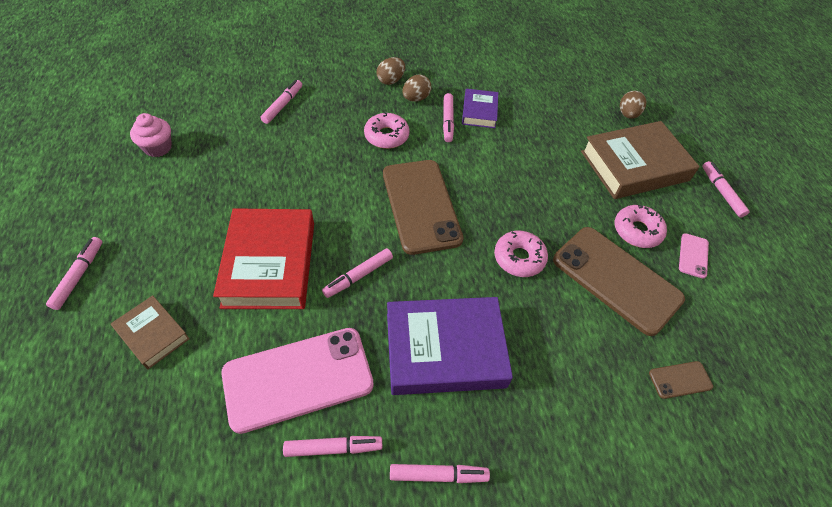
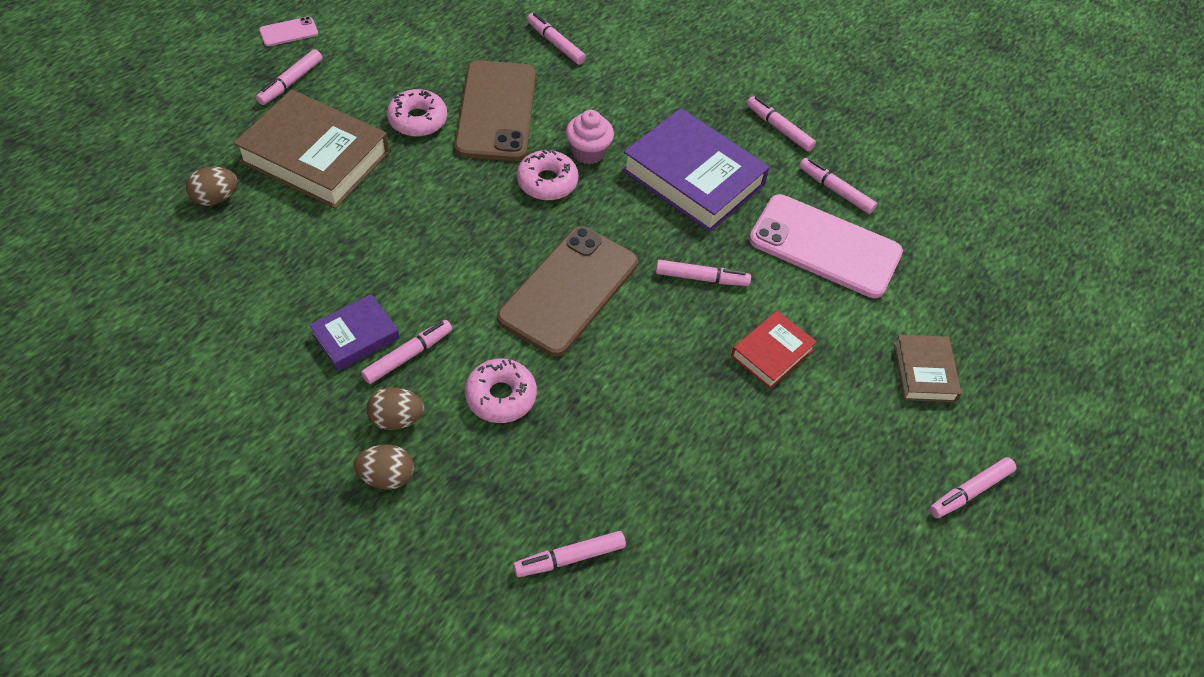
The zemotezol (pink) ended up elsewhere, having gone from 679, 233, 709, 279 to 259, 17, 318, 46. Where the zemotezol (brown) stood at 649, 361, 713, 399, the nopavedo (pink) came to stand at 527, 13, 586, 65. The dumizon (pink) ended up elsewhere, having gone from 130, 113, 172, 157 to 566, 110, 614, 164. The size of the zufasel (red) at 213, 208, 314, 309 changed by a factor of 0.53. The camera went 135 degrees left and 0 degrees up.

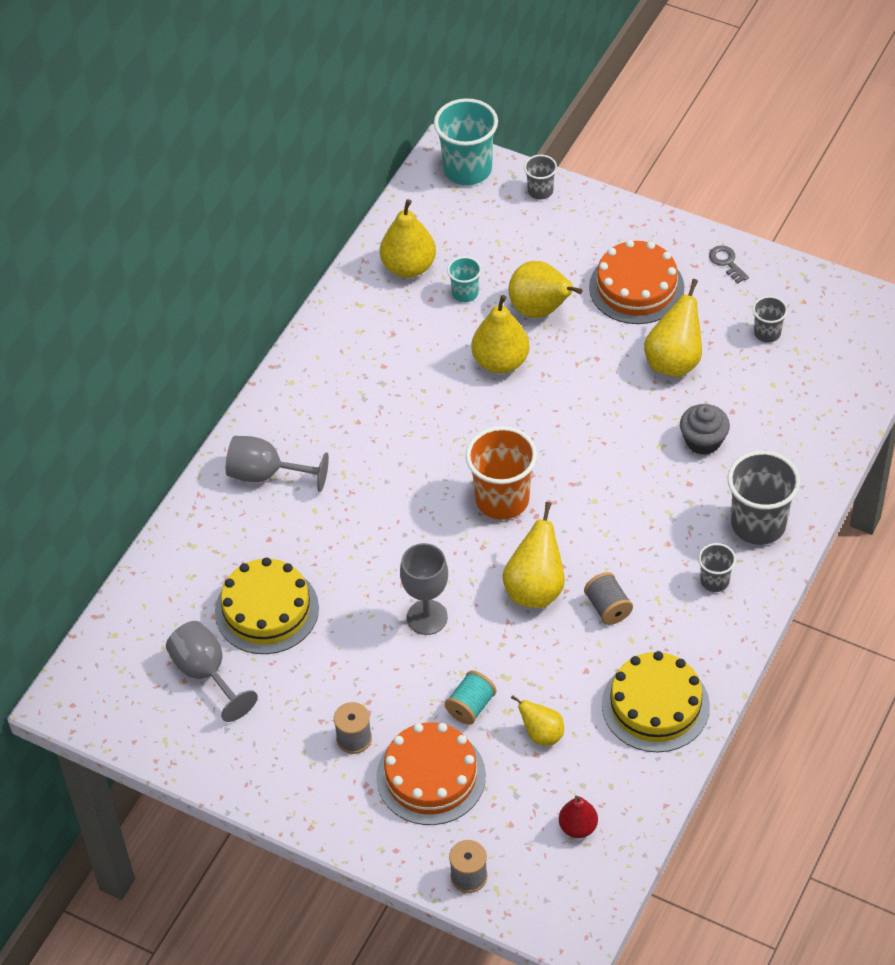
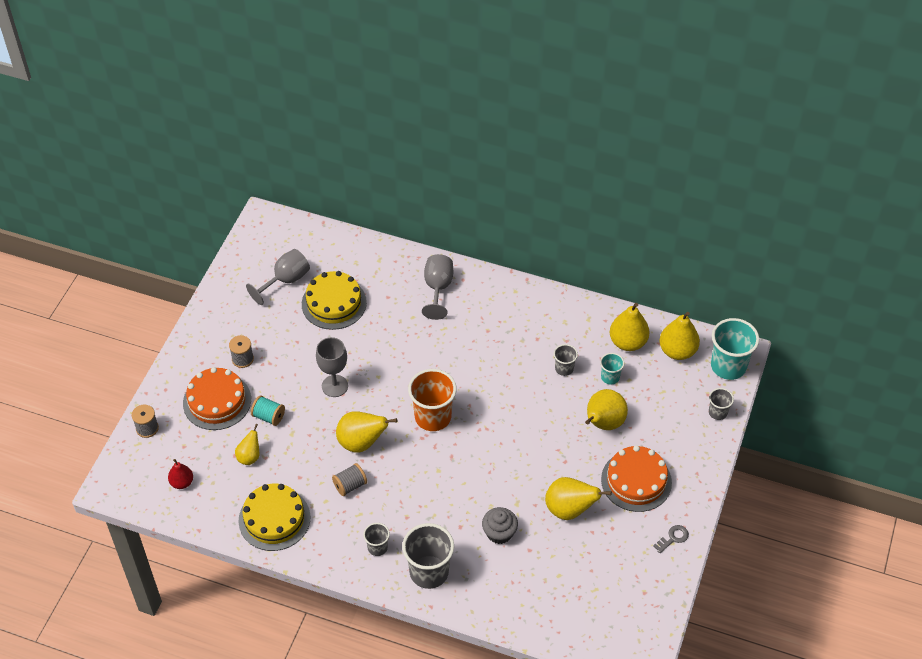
The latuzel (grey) ended up elsewhere, having gone from 753, 296, 788, 343 to 554, 344, 578, 376. The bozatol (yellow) ended up elsewhere, having gone from 471, 295, 530, 374 to 659, 312, 700, 360. The camera went 80 degrees right and 0 degrees up.

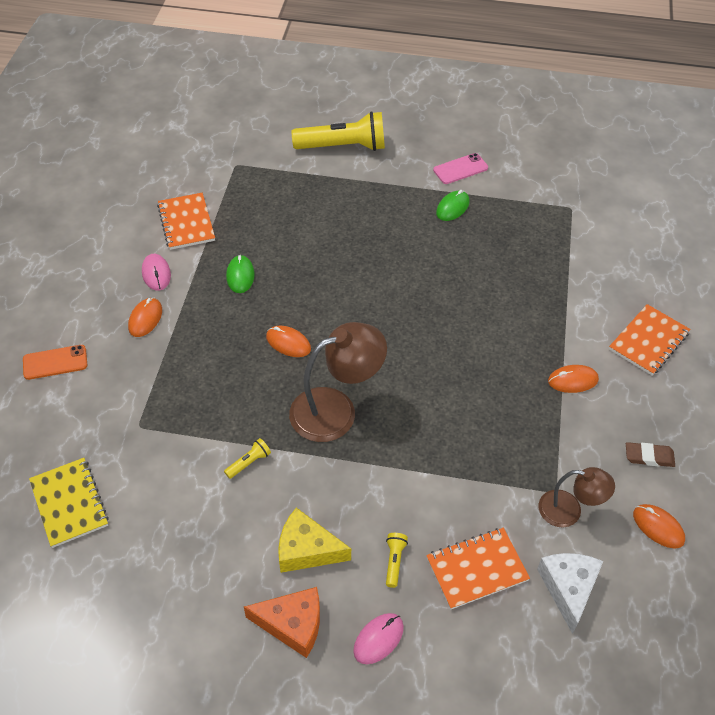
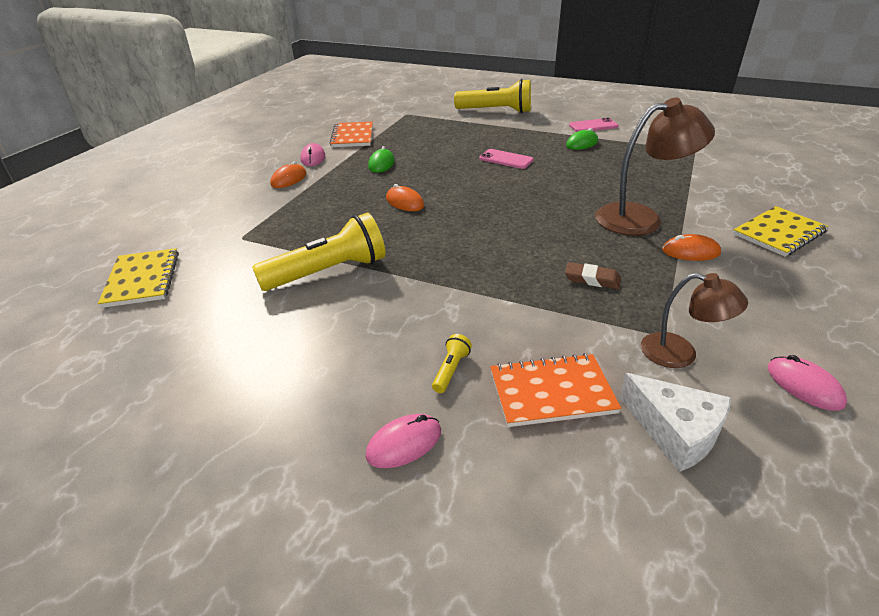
The size of the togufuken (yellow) at 224, 438, 271, 479 changed by a factor of 2.43. The second view gained the zemotezol (pink) at 479, 149, 533, 169. The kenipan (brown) ended up elsewhere, having gone from 626, 442, 675, 467 to 565, 262, 621, 289. The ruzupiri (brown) ended up elsewhere, having gone from 289, 322, 387, 442 to 595, 98, 715, 236. The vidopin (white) at 537, 553, 603, 634 ended up facing another way, 120 degrees clockwise from before. What was the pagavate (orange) at 609, 304, 691, 375 turned into the pagavate (yellow) at 733, 206, 829, 257. What was the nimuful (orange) at 633, 504, 685, 548 turned into the nimuful (pink) at 768, 355, 847, 411. The second view lost the zemotezol (orange) at 23, 345, 87, 380. The second view lost the vidopin (orange) at 244, 587, 320, 658. The second view lost the vidopin (yellow) at 278, 508, 351, 573. The camera went 15 degrees right and 15 degrees down.

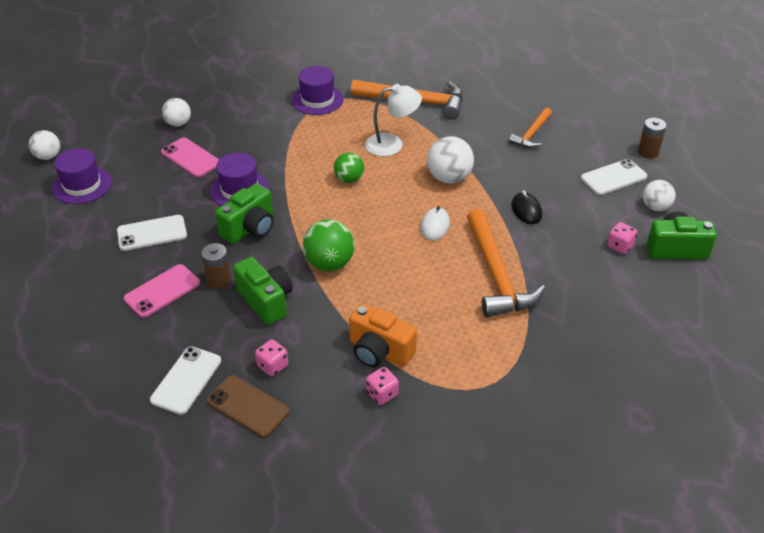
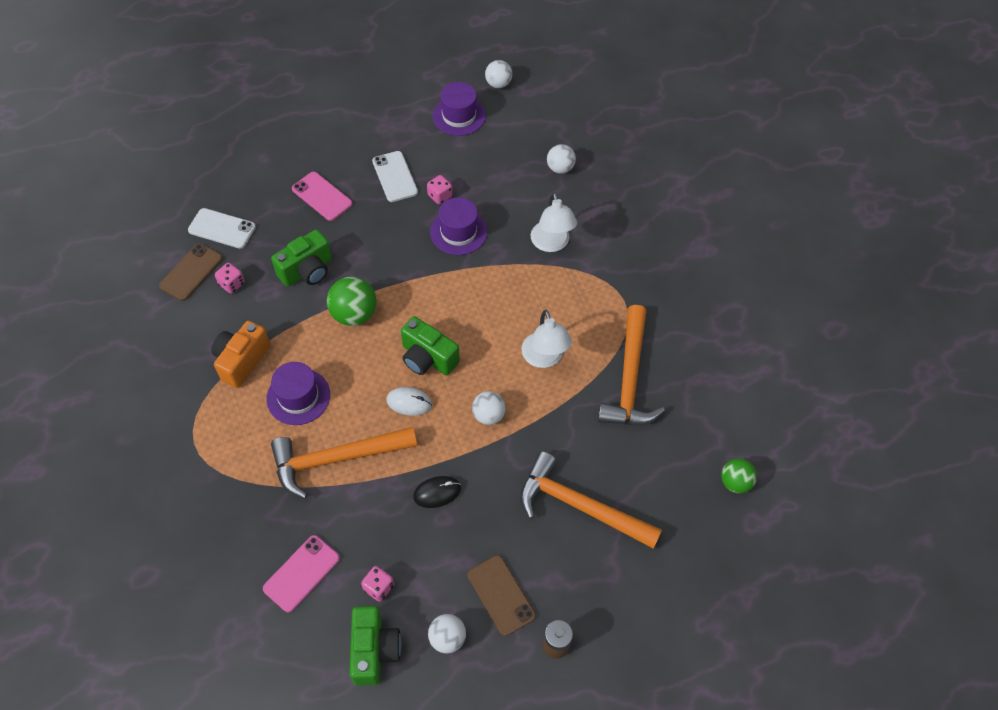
The zemotezol (pink) ended up elsewhere, having gone from 161, 138, 219, 177 to 263, 535, 340, 613. The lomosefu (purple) ended up elsewhere, having gone from 291, 66, 344, 115 to 266, 362, 330, 425. The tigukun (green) ended up elsewhere, having gone from 215, 183, 274, 244 to 401, 316, 460, 375. The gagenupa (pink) ended up elsewhere, having gone from 366, 367, 399, 405 to 427, 175, 452, 204. What was the zemotezol (white) at 581, 159, 647, 195 turned into the zemotezol (brown) at 467, 555, 536, 636. The size of the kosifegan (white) at 427, 136, 474, 184 changed by a factor of 0.65. The size of the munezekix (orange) at 509, 108, 552, 148 changed by a factor of 1.80. The second view gained the ruzupiri (white) at 531, 192, 577, 252. The kosifegan (green) ended up elsewhere, having gone from 334, 153, 364, 183 to 721, 458, 757, 494. The second view lost the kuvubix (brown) at 201, 243, 231, 289. The camera went 85 degrees right and 15 degrees up.

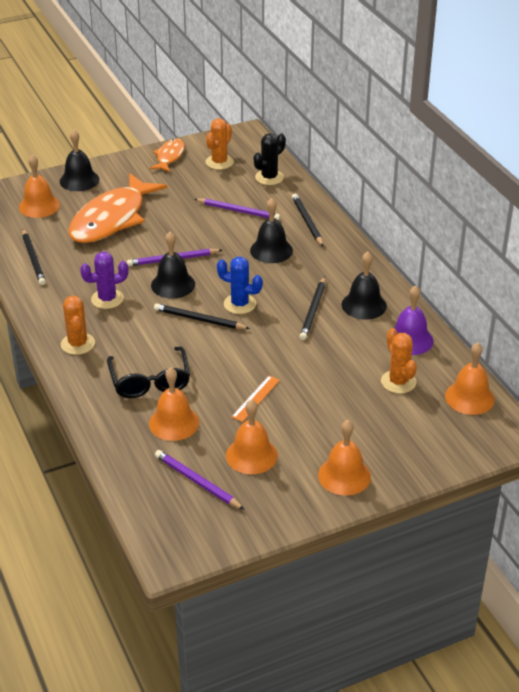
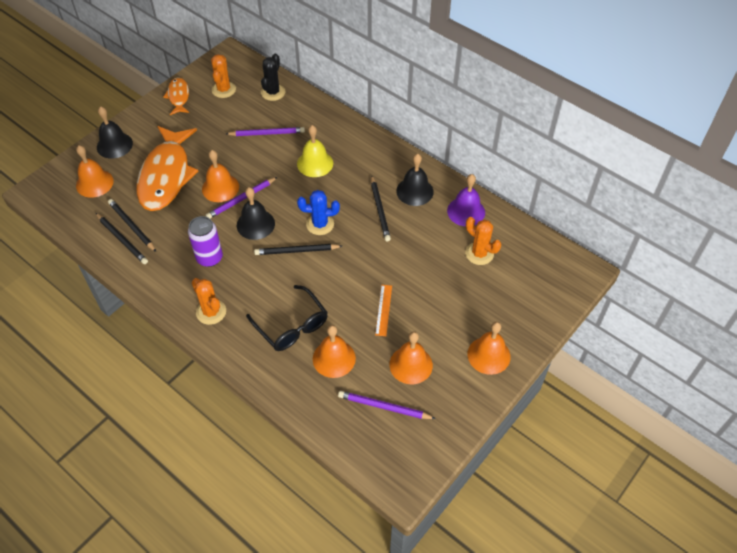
The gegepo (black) ended up elsewhere, having gone from 292, 194, 323, 246 to 108, 199, 156, 252. Where the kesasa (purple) stood at 80, 252, 128, 309, the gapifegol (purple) came to stand at 188, 216, 223, 267. The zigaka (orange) ended up elsewhere, having gone from 445, 343, 495, 415 to 202, 150, 239, 202. What was the zigaka (black) at 250, 198, 293, 263 turned into the zigaka (yellow) at 297, 125, 333, 177. The camera went 25 degrees left and 15 degrees up.

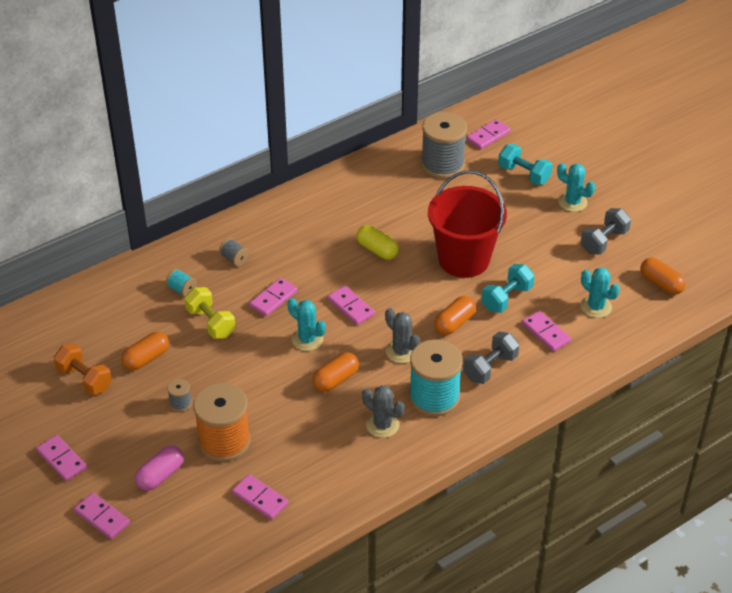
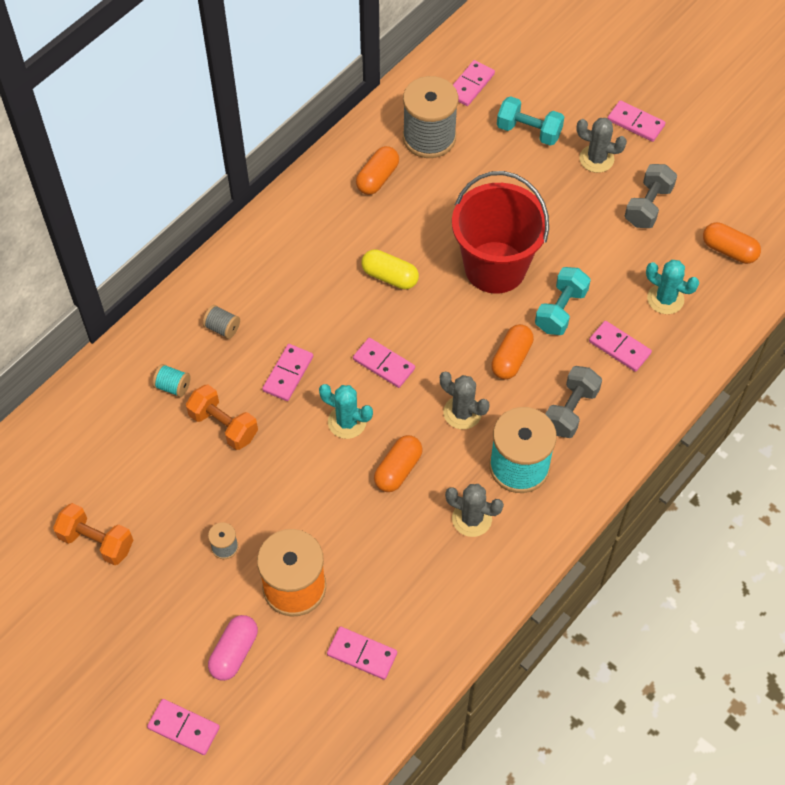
What was the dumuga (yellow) at 184, 287, 235, 339 turned into the dumuga (orange) at 186, 384, 258, 450. The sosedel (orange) ended up elsewhere, having gone from 121, 332, 169, 371 to 356, 146, 399, 195. What was the kesasa (turquoise) at 557, 163, 595, 212 turned into the kesasa (grey) at 576, 118, 627, 173. The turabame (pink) ended up elsewhere, having gone from 36, 435, 87, 481 to 608, 100, 665, 142. The camera went 15 degrees left and 15 degrees up.

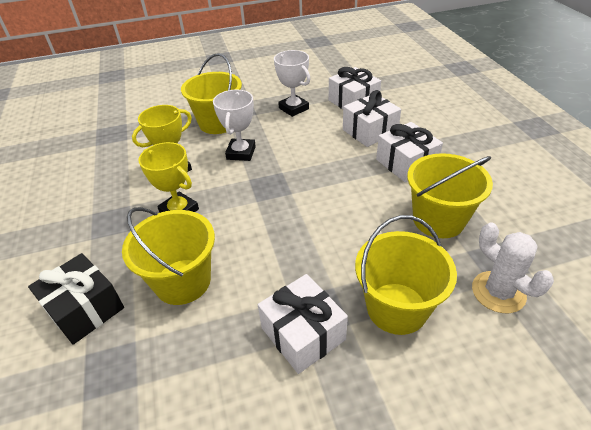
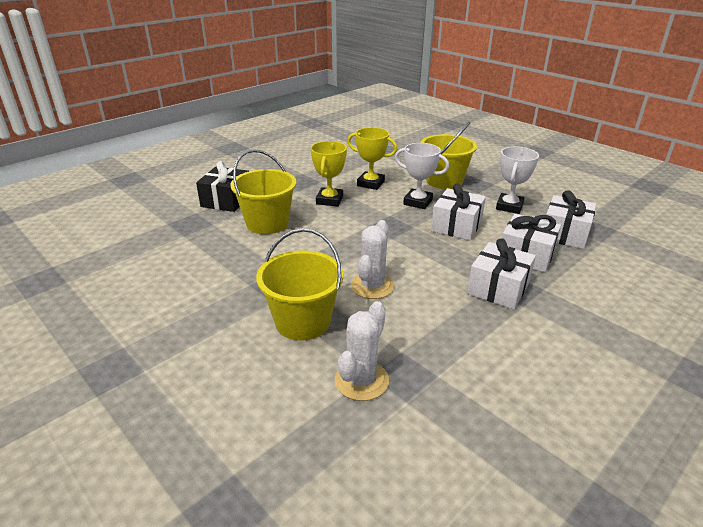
The second view gained the kesasa (white) at 351, 220, 394, 299. The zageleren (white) at 213, 90, 256, 161 ended up facing another way, 45 degrees clockwise from before. The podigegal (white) ended up elsewhere, having gone from 258, 274, 348, 374 to 431, 183, 486, 241. The second view lost the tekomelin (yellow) at 407, 153, 493, 238. The camera went 60 degrees right and 10 degrees down.

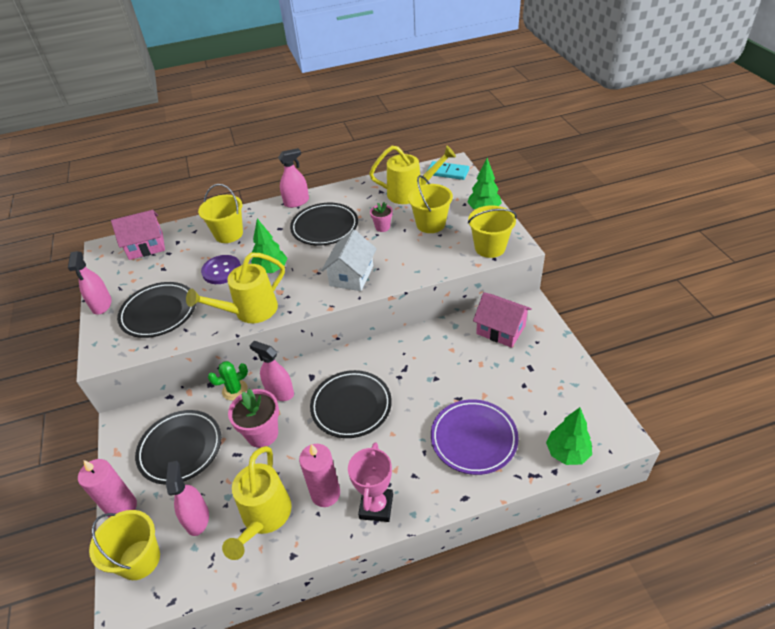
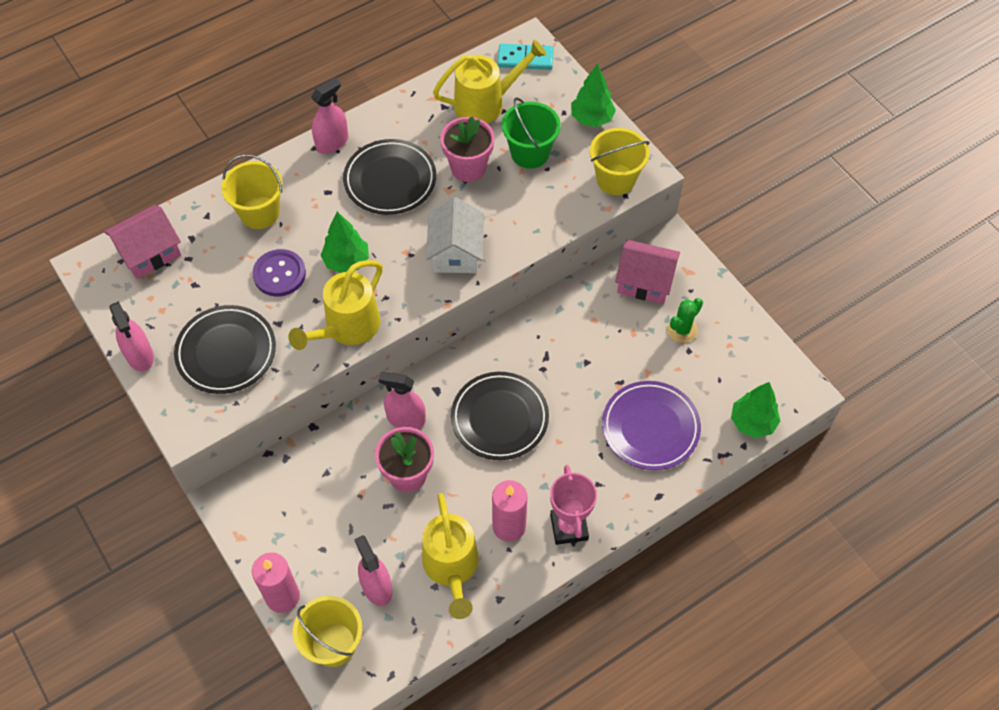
The size of the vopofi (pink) at 370, 202, 393, 232 changed by a factor of 1.75. What was the tekomelin (yellow) at 408, 175, 453, 233 turned into the tekomelin (green) at 502, 97, 561, 169. The kesasa (green) ended up elsewhere, having gone from 208, 361, 248, 401 to 667, 298, 703, 343. The second view lost the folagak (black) at 135, 410, 221, 485. The camera went 20 degrees left and 15 degrees up.

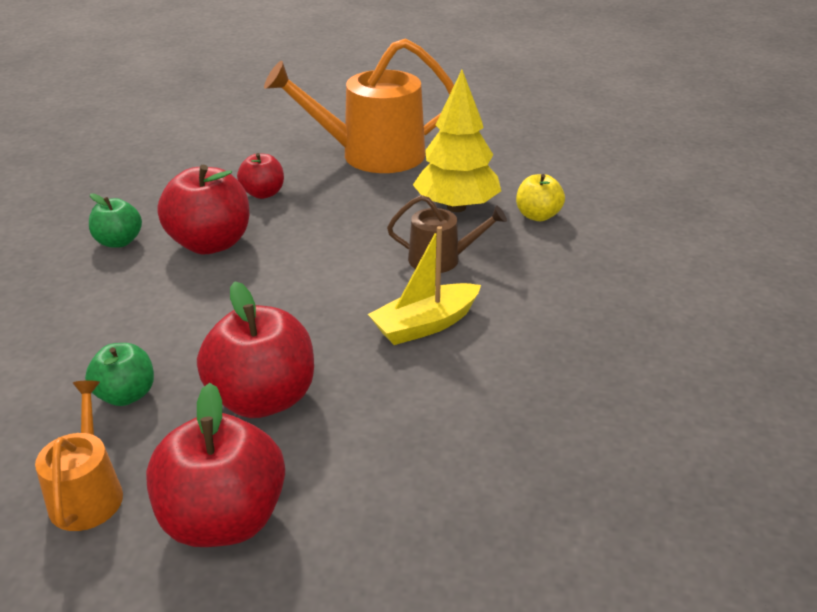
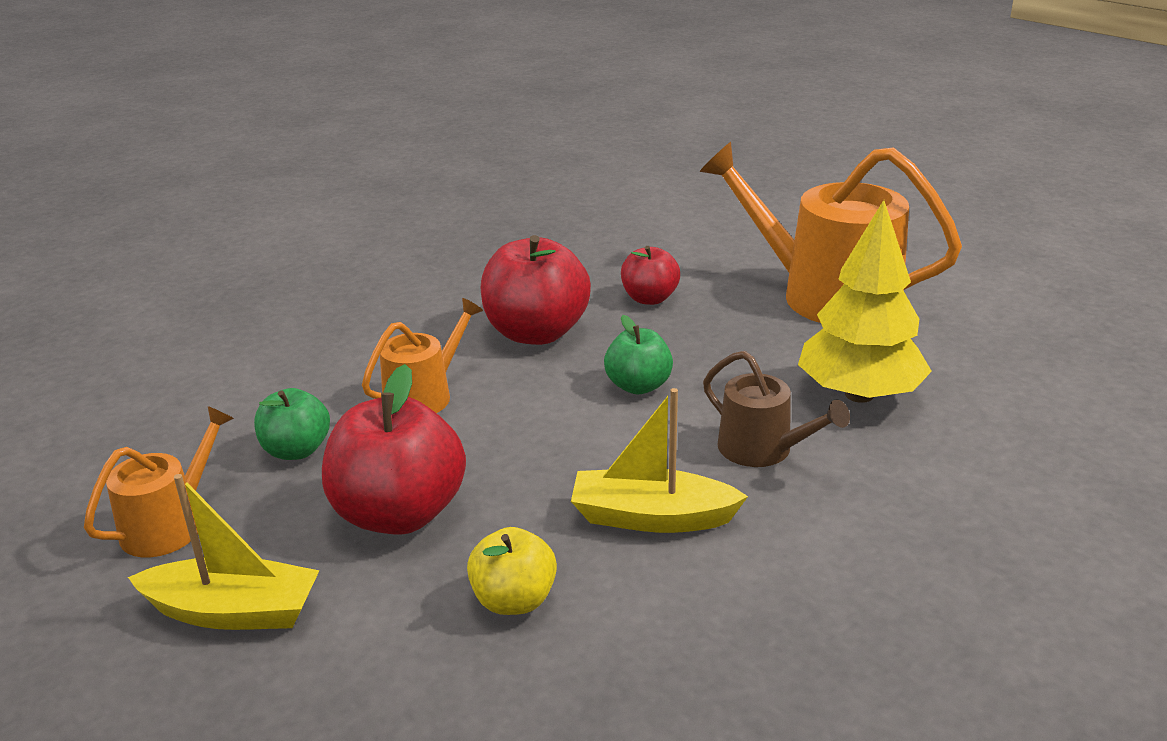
Where the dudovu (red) stood at 146, 383, 285, 547, the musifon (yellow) came to stand at 128, 474, 320, 630. The second view gained the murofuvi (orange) at 362, 298, 483, 413. The dudovu (yellow) ended up elsewhere, having gone from 516, 174, 565, 221 to 467, 527, 557, 615. The dudovu (green) ended up elsewhere, having gone from 89, 193, 142, 248 to 604, 315, 673, 395. The camera went 40 degrees right and 5 degrees down.

